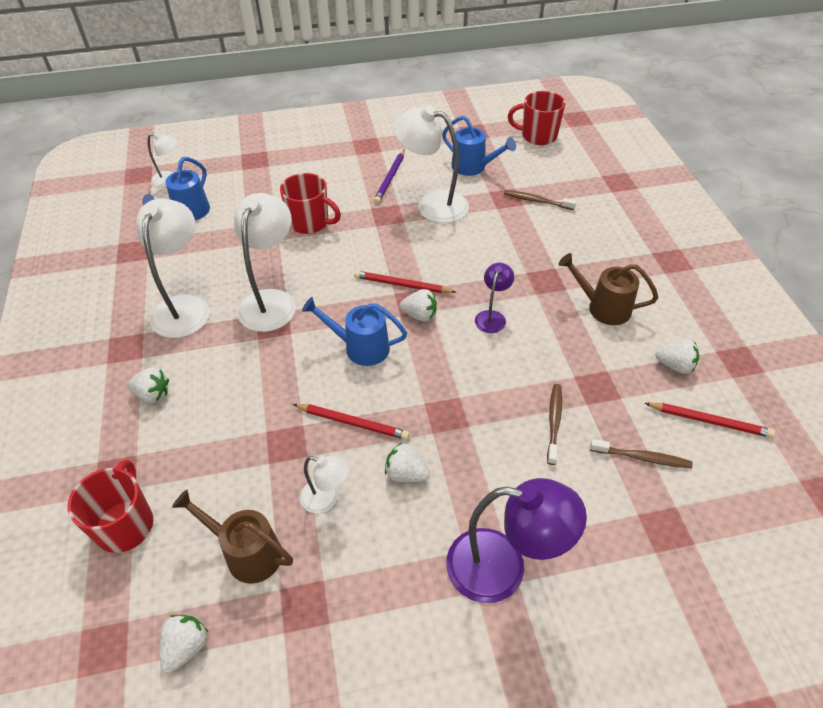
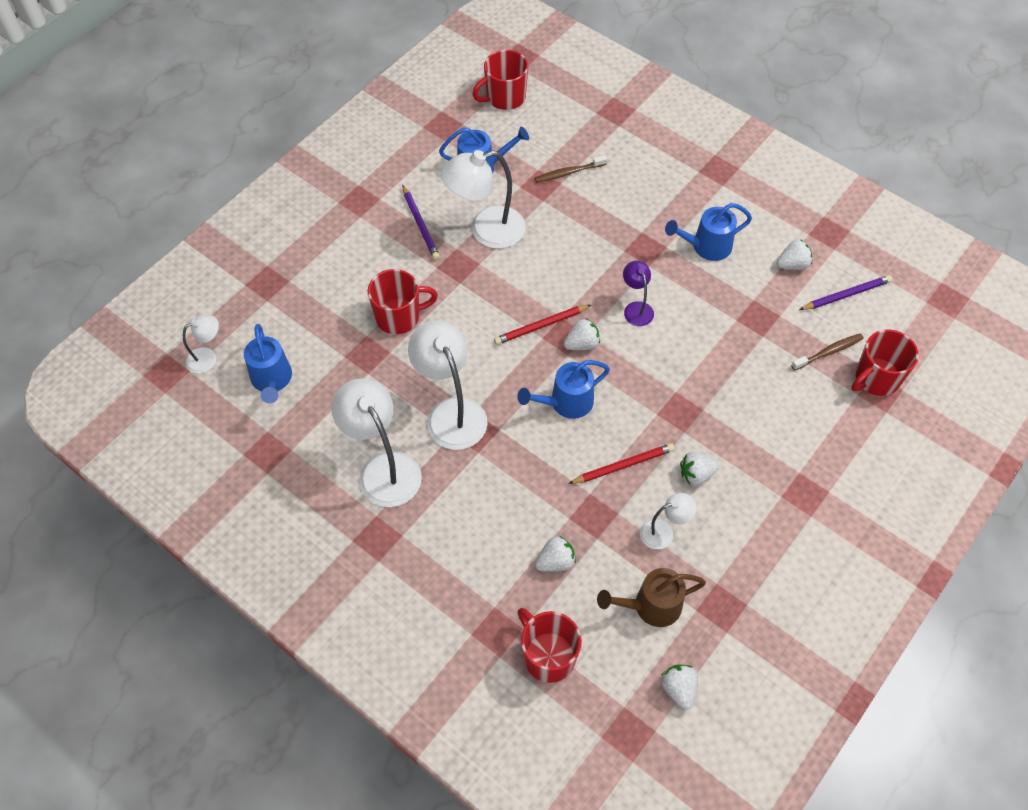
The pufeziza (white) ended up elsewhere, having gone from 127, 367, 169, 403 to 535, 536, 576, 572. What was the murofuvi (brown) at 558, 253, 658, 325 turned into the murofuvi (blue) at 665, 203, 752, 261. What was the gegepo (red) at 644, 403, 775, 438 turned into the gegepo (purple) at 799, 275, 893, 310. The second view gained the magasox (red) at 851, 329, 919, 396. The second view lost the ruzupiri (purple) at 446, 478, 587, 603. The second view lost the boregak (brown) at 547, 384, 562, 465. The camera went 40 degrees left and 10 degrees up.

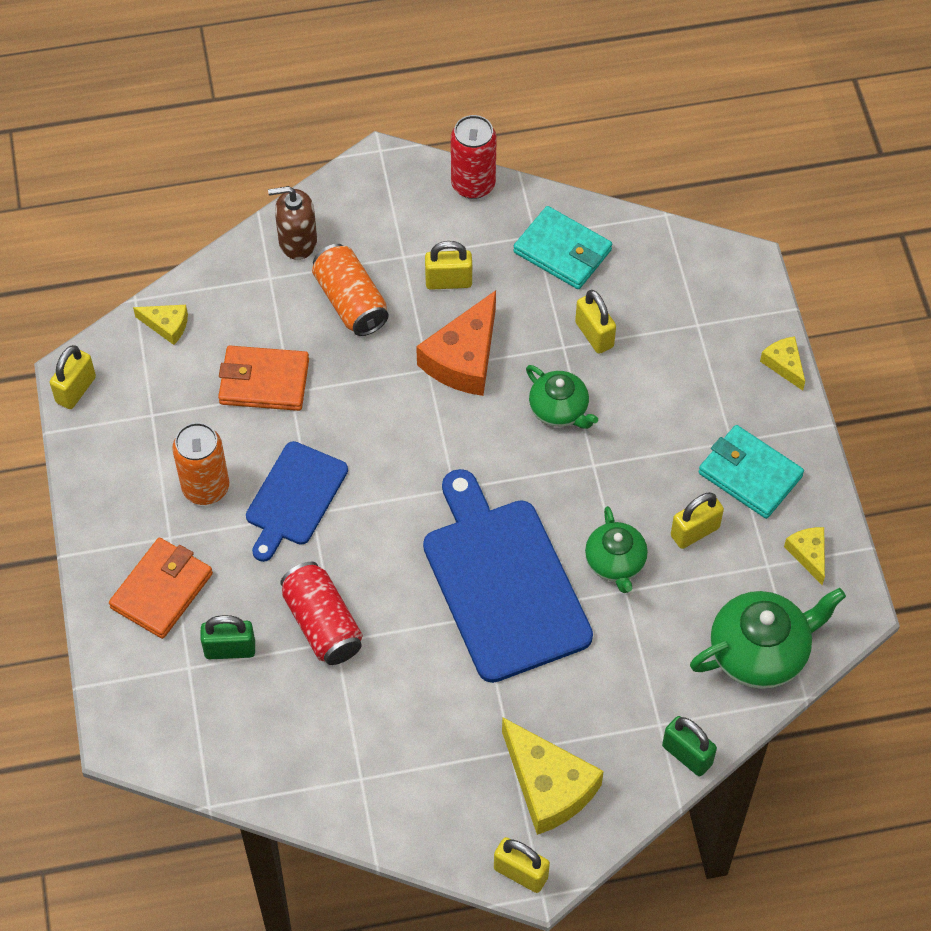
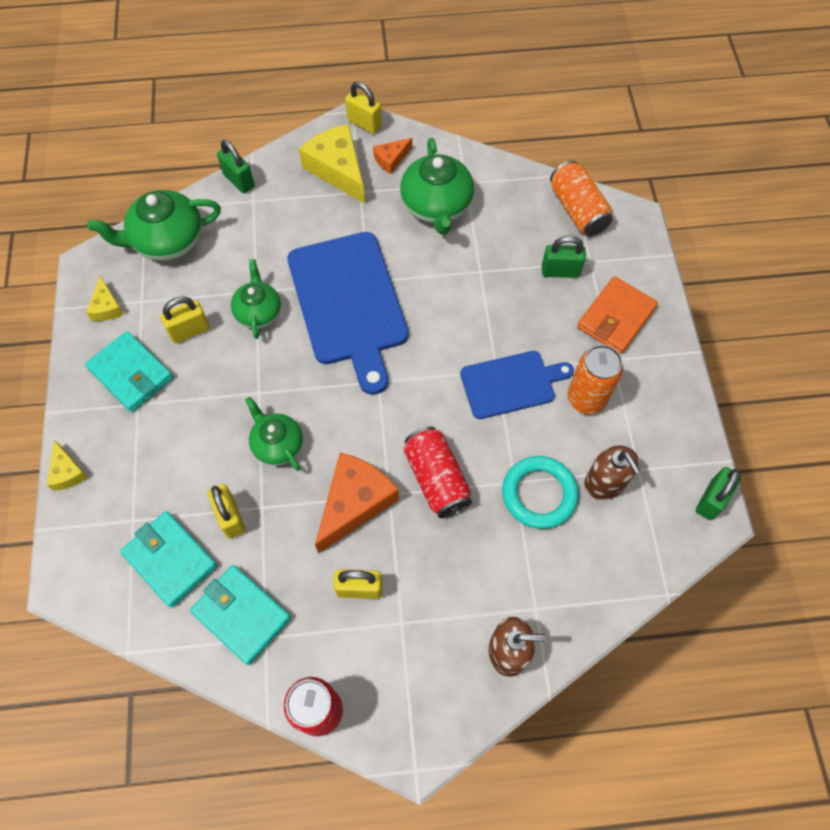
The second view gained the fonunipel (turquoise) at 120, 511, 217, 608. The second view gained the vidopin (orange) at 373, 138, 412, 174. The second view gained the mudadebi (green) at 400, 138, 474, 235. The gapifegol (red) ended up elsewhere, having gone from 280, 562, 362, 665 to 403, 426, 472, 518. The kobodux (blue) at 246, 441, 348, 562 ended up facing another way, 45 degrees clockwise from before. Where the fonunipel (orange) stood at 218, 346, 309, 411, the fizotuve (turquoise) came to stand at 502, 456, 579, 529. The gapifegol (orange) ended up elsewhere, having gone from 312, 244, 389, 336 to 550, 161, 613, 236. The second view gained the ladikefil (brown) at 585, 445, 641, 500. What was the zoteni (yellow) at 50, 345, 96, 409 turned into the zoteni (green) at 696, 467, 741, 520. The second view lost the vidopin (yellow) at 133, 305, 188, 345. The camera went 175 degrees left and 5 degrees up.

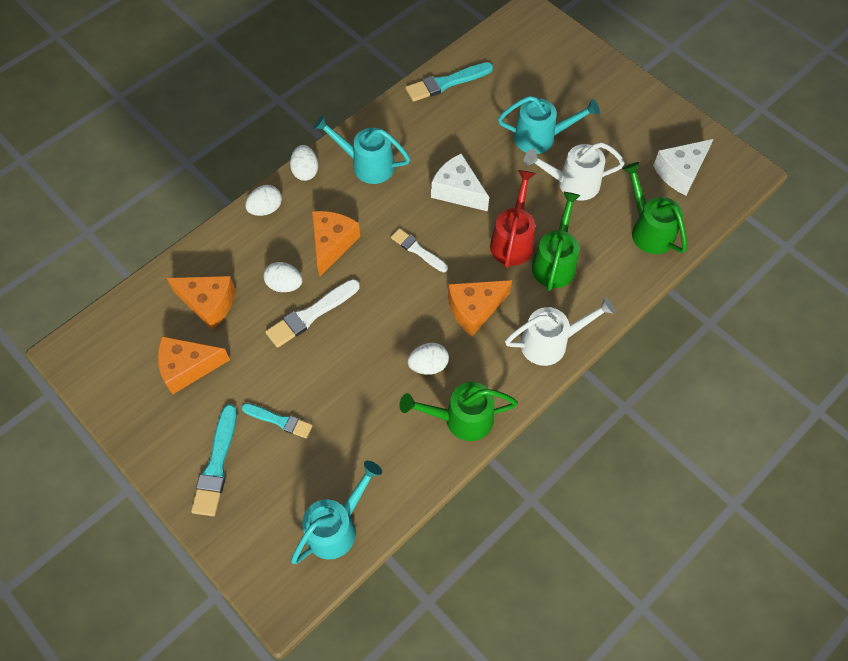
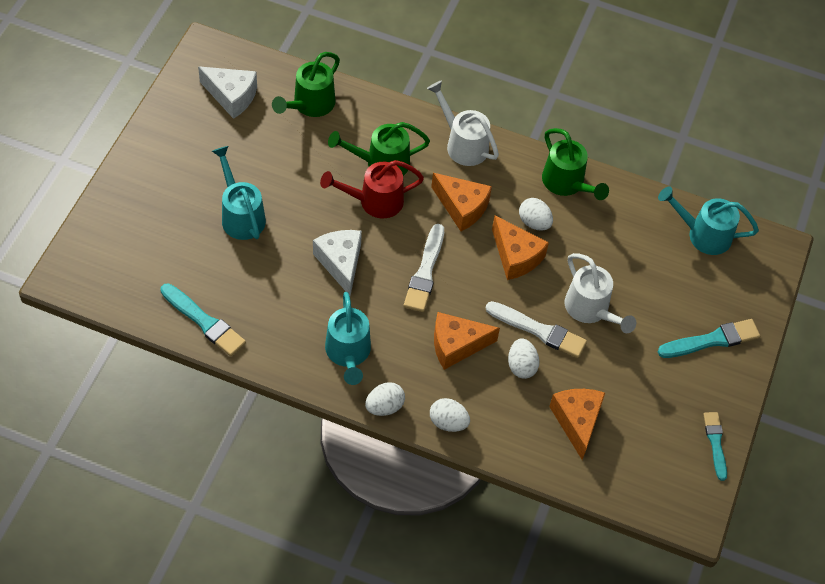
The vidopin (white) at 431, 153, 489, 211 ended up facing another way, 150 degrees clockwise from before. The size of the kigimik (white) at 391, 228, 448, 273 changed by a factor of 1.51. The vidopin (orange) ended up elsewhere, having gone from 158, 336, 230, 394 to 492, 215, 549, 280. The murofuvi (white) ended up elsewhere, having gone from 524, 142, 625, 201 to 565, 253, 636, 333. The kigimik (turquoise) ended up elsewhere, having gone from 241, 403, 313, 438 to 703, 412, 727, 481. The camera went 120 degrees left and 5 degrees down.

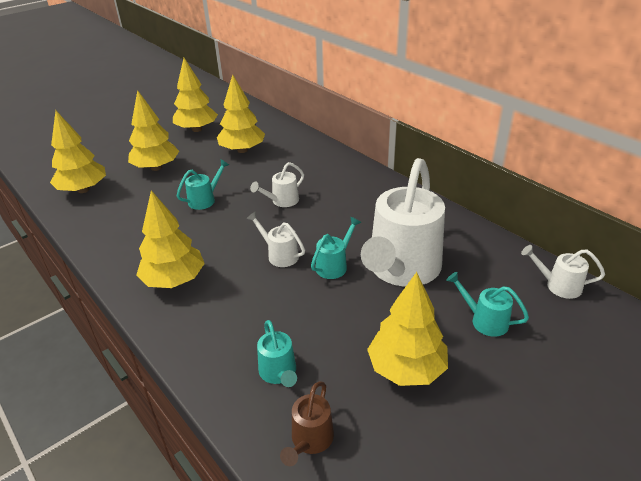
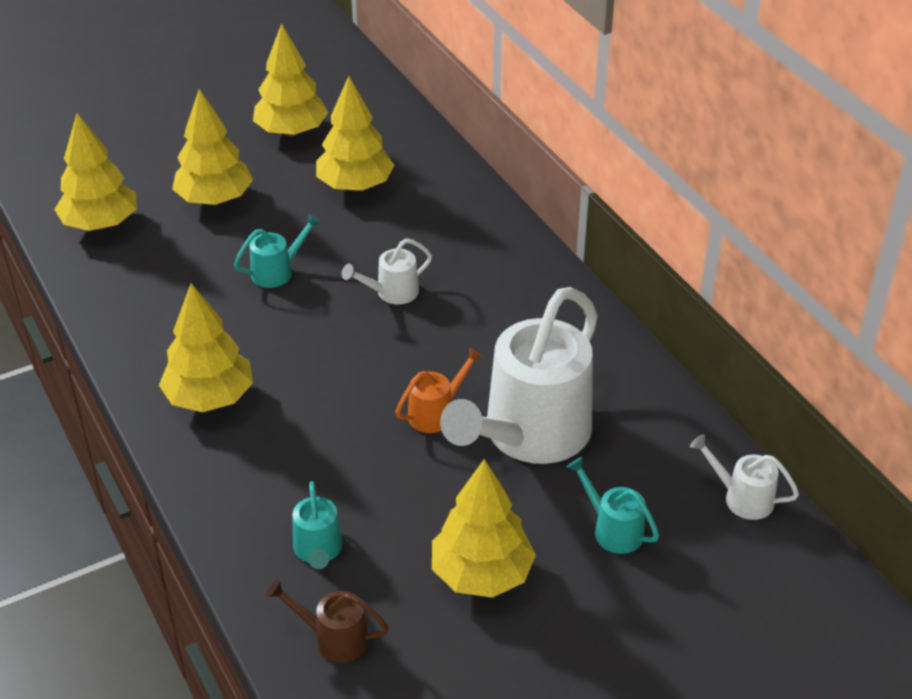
The murofuvi (brown) at 280, 381, 334, 466 ended up facing another way, 75 degrees clockwise from before. What was the murofuvi (turquoise) at 311, 217, 361, 279 turned into the murofuvi (orange) at 395, 347, 484, 433. The second view lost the murofuvi (white) at 246, 211, 305, 267. The camera went 10 degrees right and 5 degrees up.

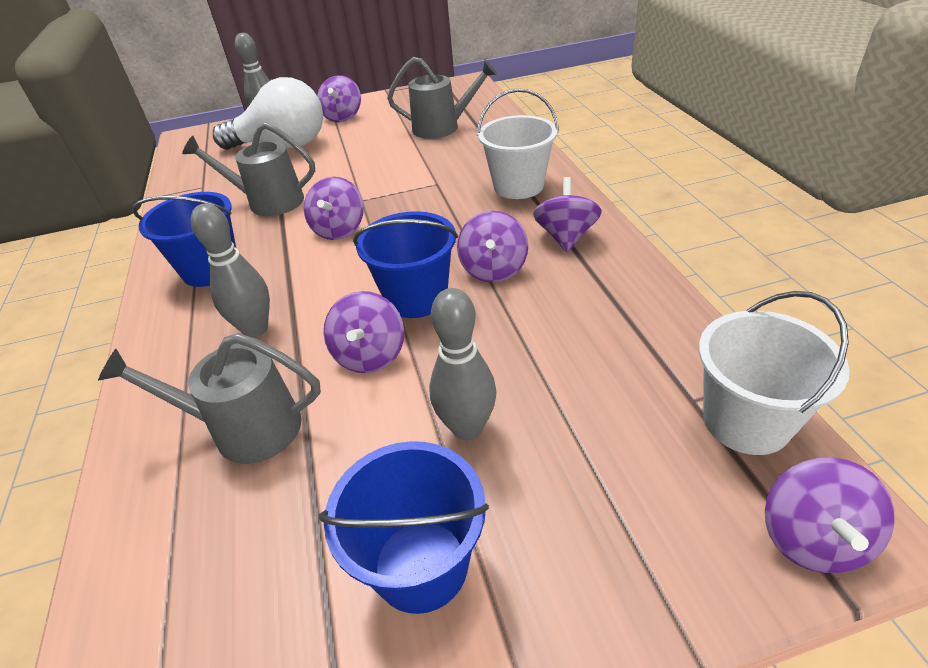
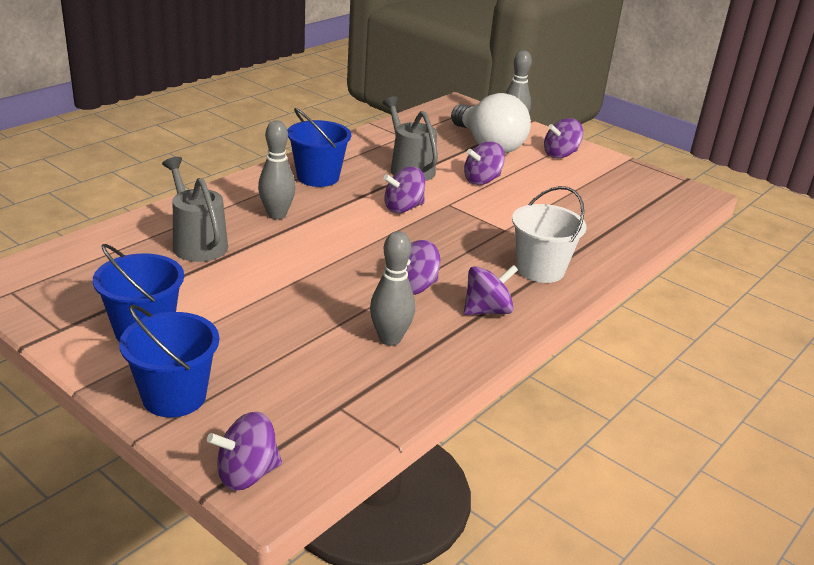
The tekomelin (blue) ended up elsewhere, having gone from 353, 211, 458, 318 to 119, 305, 219, 417. The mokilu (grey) ended up elsewhere, having gone from 429, 288, 497, 440 to 370, 231, 415, 346. The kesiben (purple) ended up elsewhere, having gone from 324, 291, 404, 373 to 464, 141, 505, 185. The second view lost the murofuvi (grey) at 387, 57, 497, 139. The second view lost the tekomelin (white) at 699, 291, 850, 455. The camera went 50 degrees right and 10 degrees down.

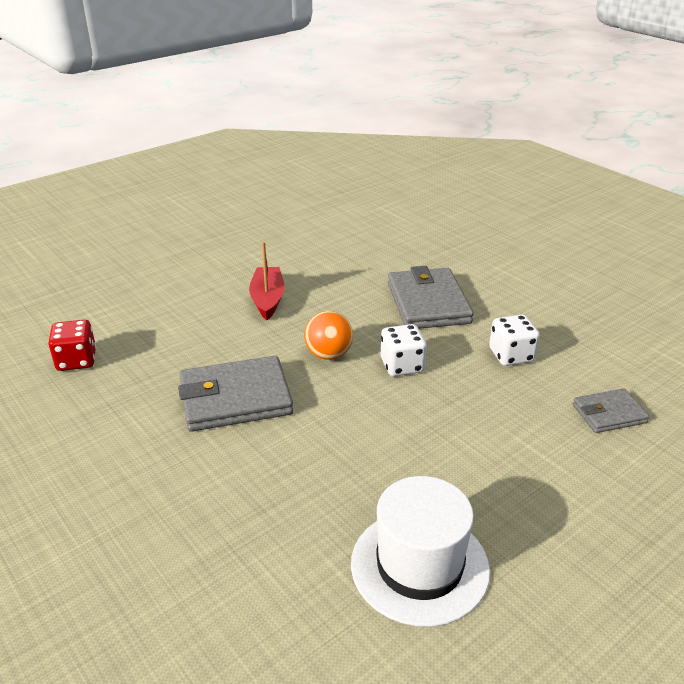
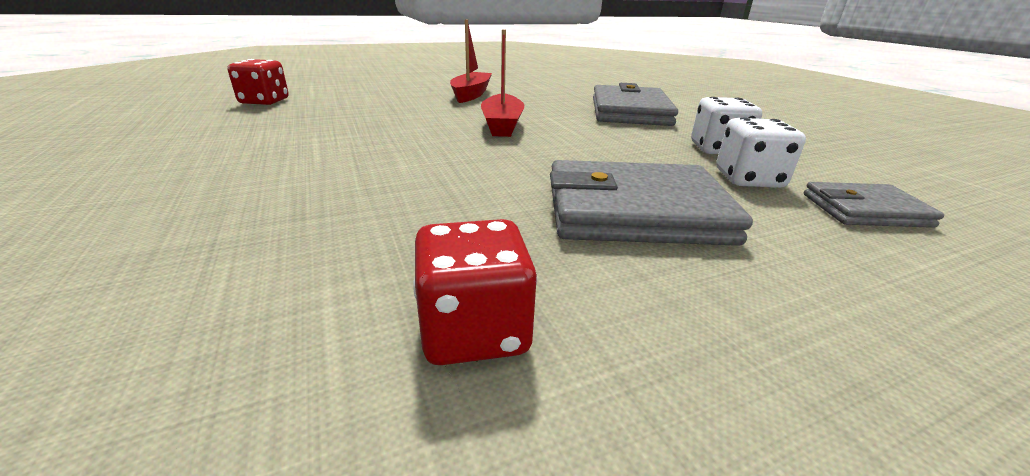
Where the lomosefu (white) stood at 351, 476, 490, 627, the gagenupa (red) came to stand at 413, 219, 537, 365. Where the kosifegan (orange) stood at 304, 311, 353, 360, the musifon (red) came to stand at 481, 29, 524, 137. The fonunipel (grey) ended up elsewhere, having gone from 178, 356, 293, 432 to 550, 160, 753, 246. The gagenupa (white) ended up elsewhere, having gone from 381, 324, 427, 376 to 716, 118, 806, 188. The camera went 15 degrees right and 5 degrees down.

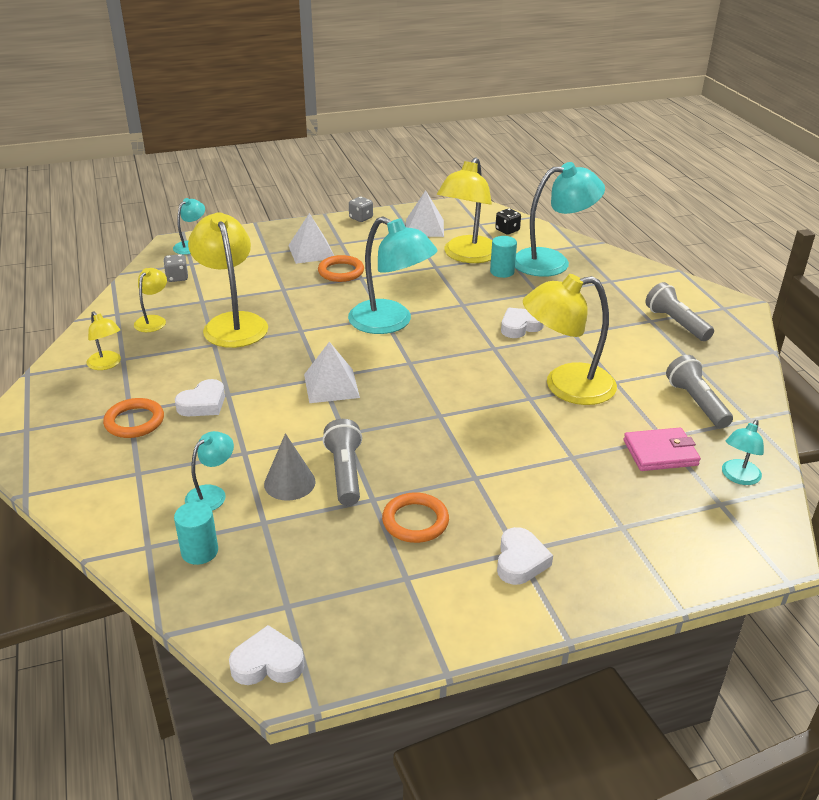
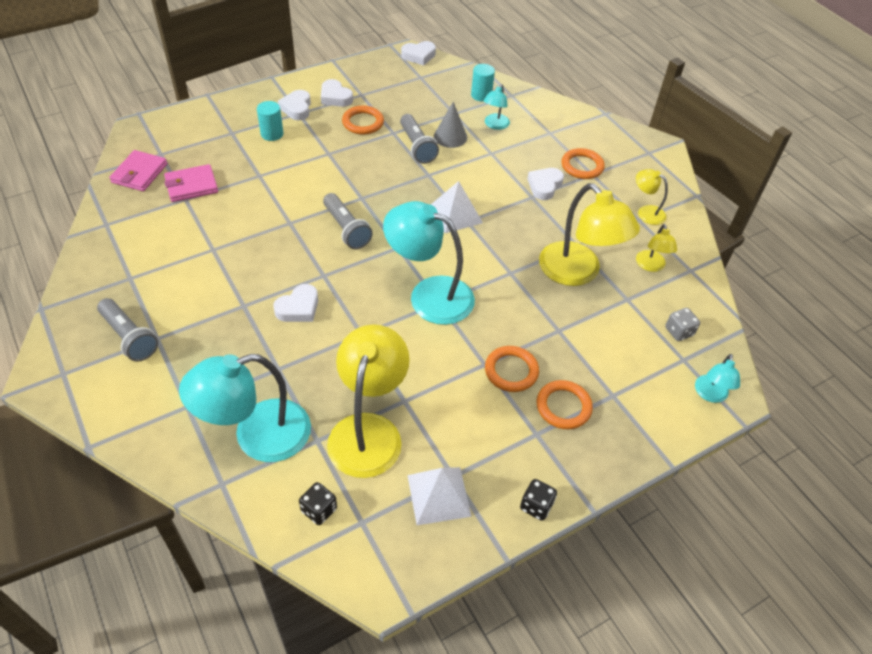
Where the ruzupiri (turquoise) stood at 722, 420, 764, 485, the fonunipel (pink) came to stand at 109, 150, 168, 191. The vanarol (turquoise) ended up elsewhere, having gone from 490, 236, 517, 278 to 257, 101, 284, 141. The second view gained the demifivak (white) at 321, 79, 353, 107. The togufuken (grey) ended up elsewhere, having gone from 666, 355, 733, 428 to 323, 193, 373, 249. What was the gagenupa (grey) at 349, 197, 373, 222 turned into the gagenupa (black) at 520, 479, 557, 521. Where the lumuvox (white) stood at 288, 213, 334, 264, the fizotuve (orange) came to stand at 536, 380, 593, 429. The second view lost the ruzupiri (yellow) at 523, 274, 617, 405. The camera went 165 degrees right and 15 degrees up.

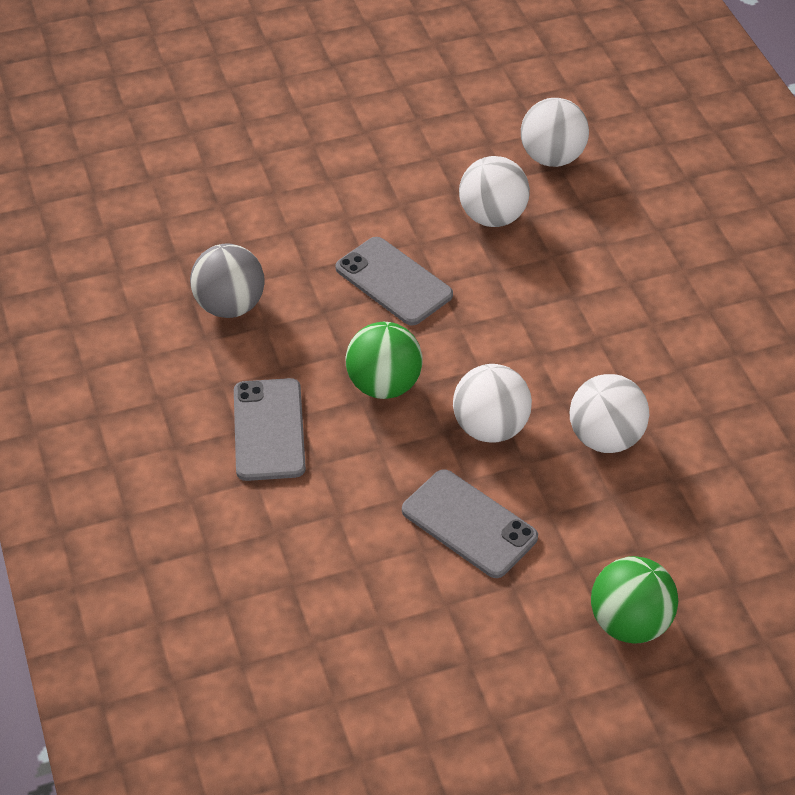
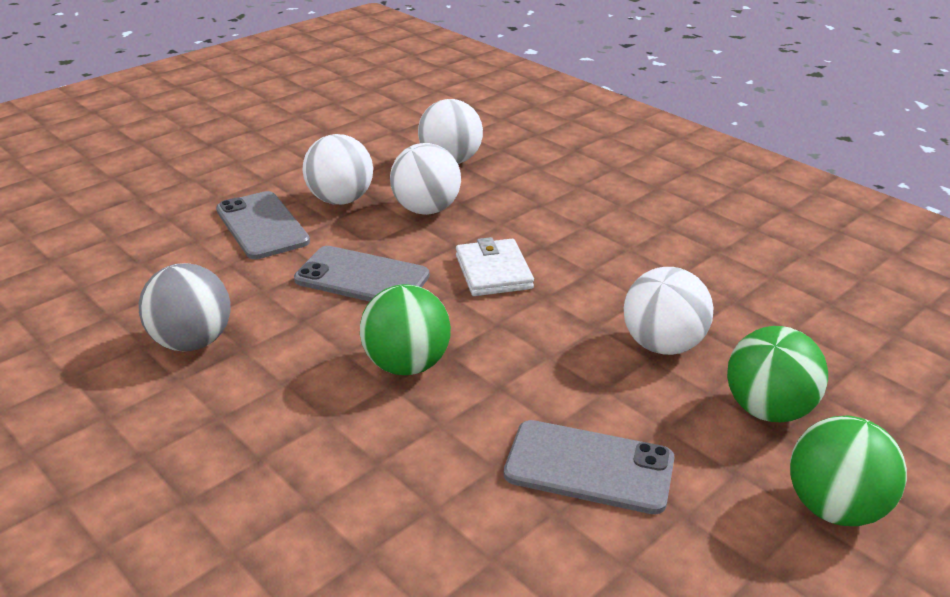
The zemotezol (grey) ended up elsewhere, having gone from 234, 378, 306, 481 to 216, 191, 310, 259. The kosifegan (white) ended up elsewhere, having gone from 453, 364, 532, 443 to 303, 134, 373, 205. The second view gained the fonunipel (white) at 456, 237, 534, 296. The second view gained the kosifegan (green) at 727, 326, 828, 422. The camera went 25 degrees left and 15 degrees down.

